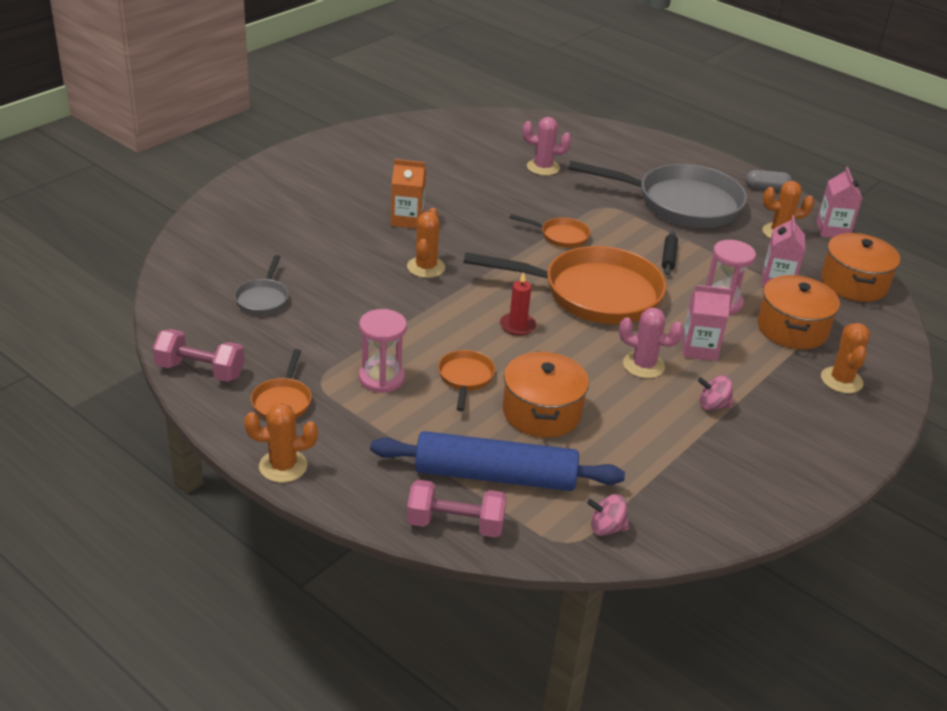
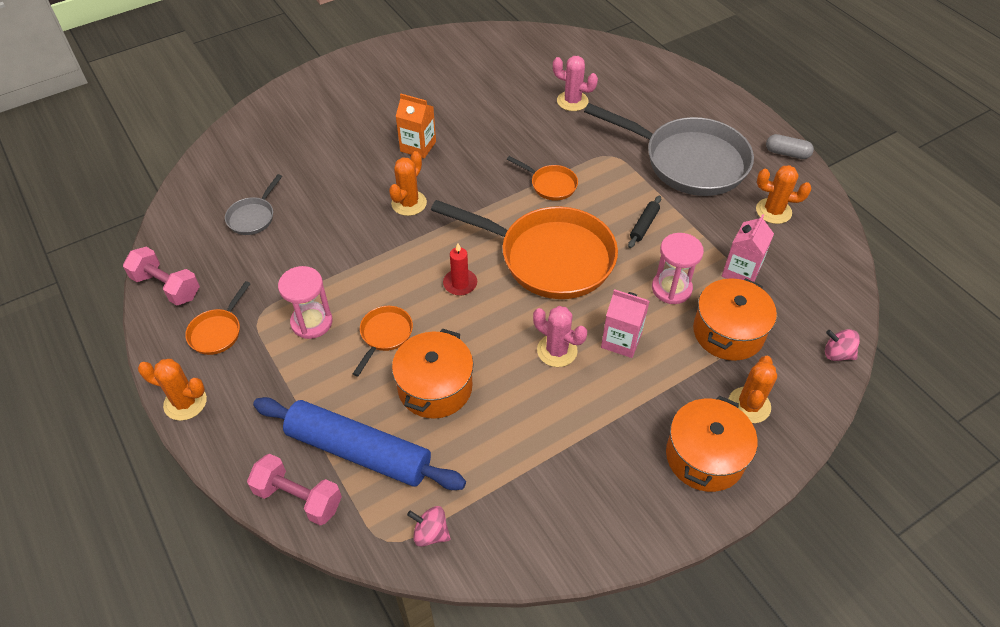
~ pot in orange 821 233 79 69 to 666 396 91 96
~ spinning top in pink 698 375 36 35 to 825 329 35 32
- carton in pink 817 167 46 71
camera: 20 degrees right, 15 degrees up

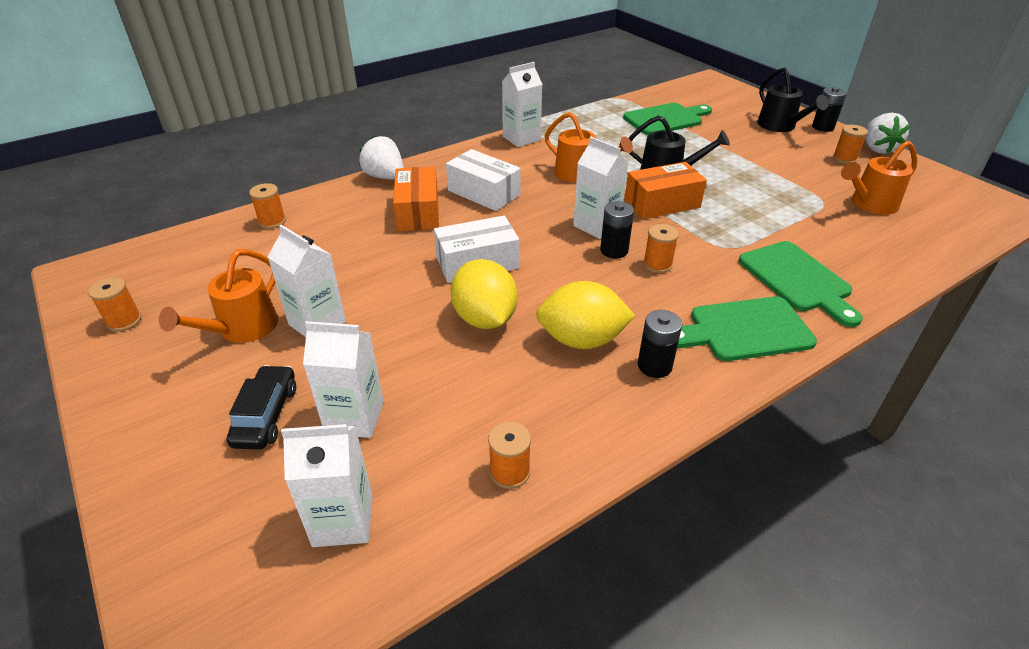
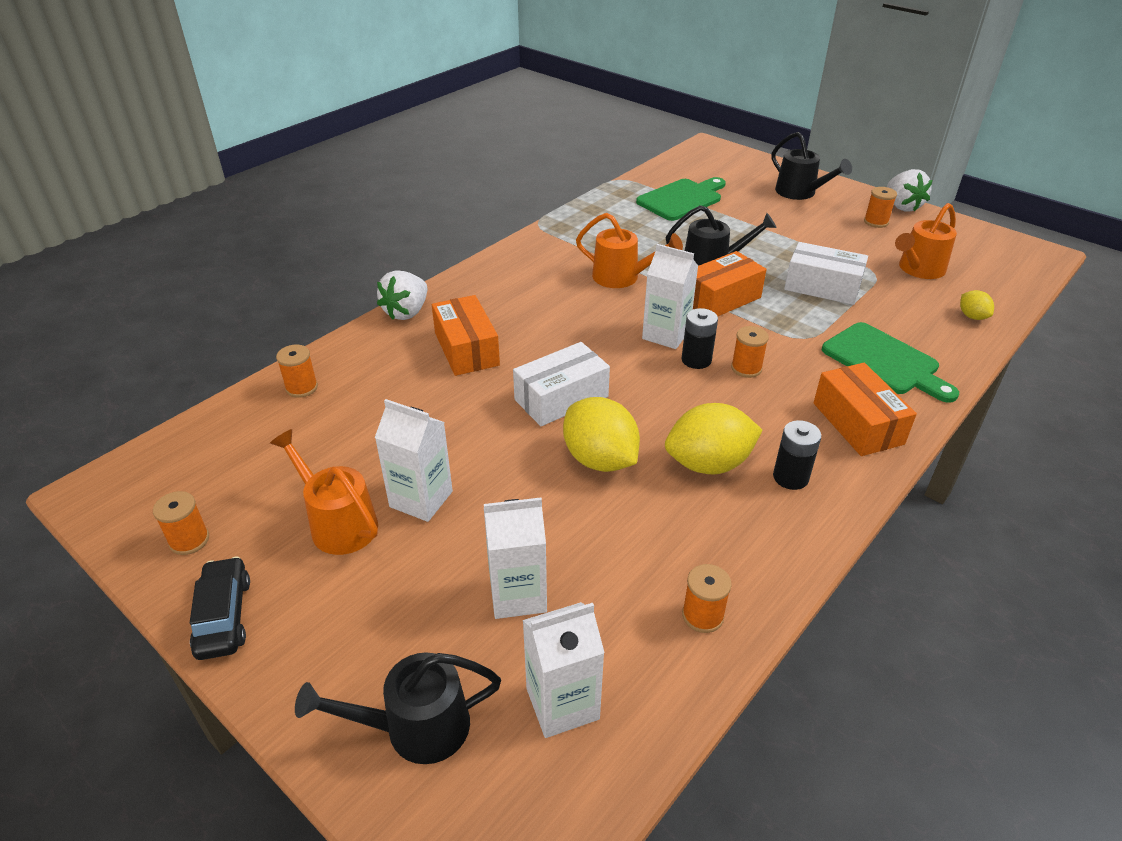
~ car in black 227 365 69 85 to 190 556 60 104
~ watering can in orange 159 249 119 94 = 270 429 108 126 120 degrees clockwise
+ watering can in black 295 652 206 112
~ strawberry in white 359 136 45 44 = 377 270 50 50 90 degrees counterclockwise
~ box in white 446 149 75 62 to 784 242 84 63
~ cutting board in green 677 296 140 65 to box in orange 814 363 103 93
+ lemon in yellow 960 290 34 30
- carton in white 502 62 40 85
- battery in black 812 87 34 45
camera: 15 degrees left, 0 degrees up

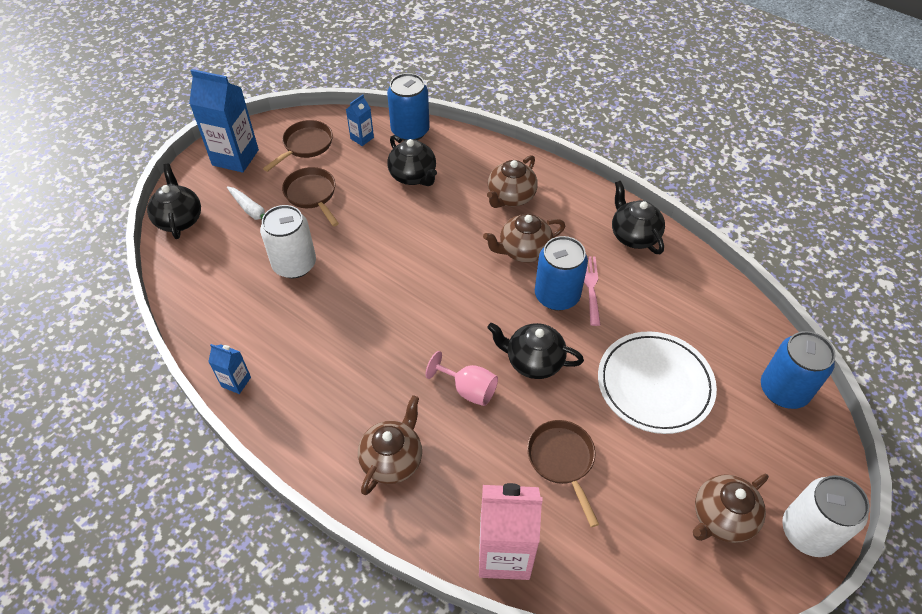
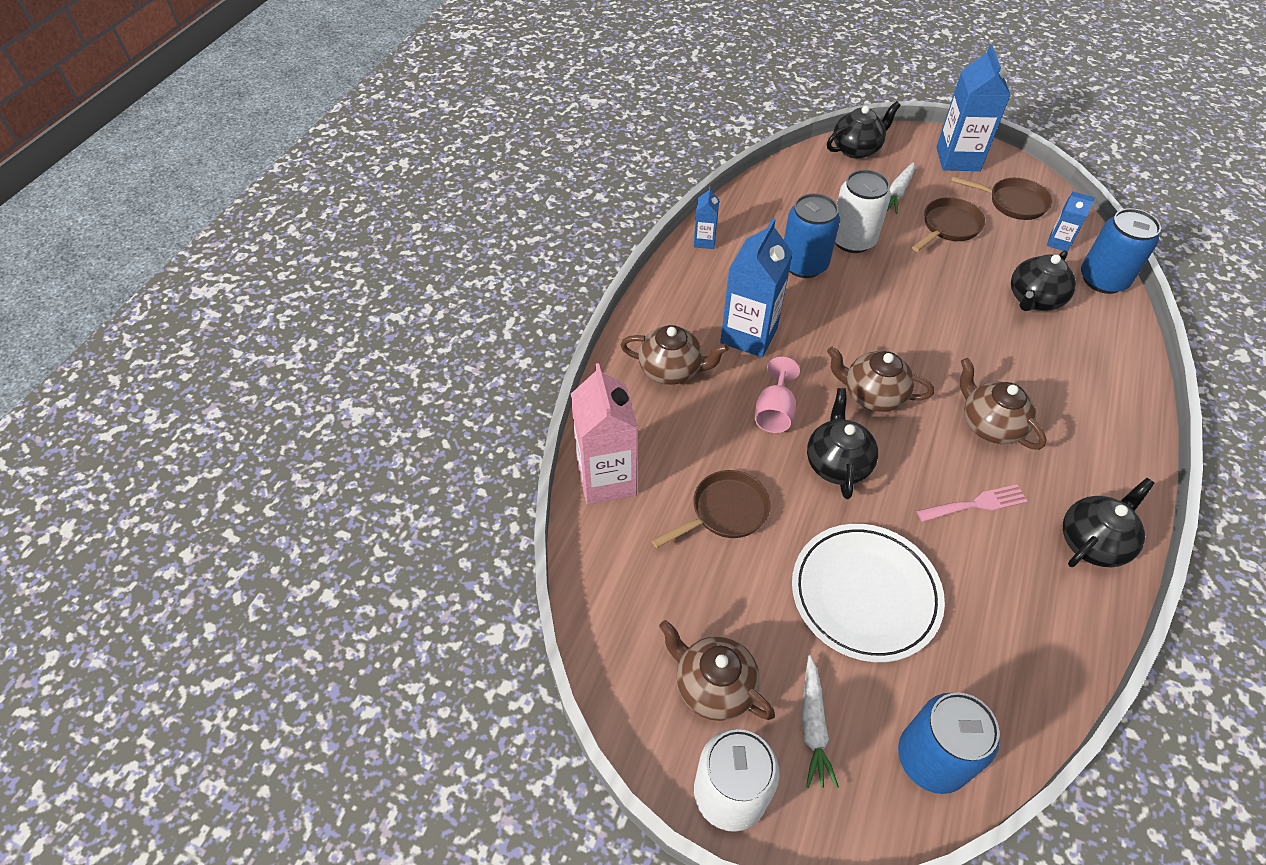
+ carton in blue 720 218 73 139
~ can in blue 535 236 53 75 to 784 193 56 85
+ carrot in white 802 655 37 133
~ teapot in brown 487 155 51 53 to 827 347 107 65
camera: 75 degrees right, 0 degrees up

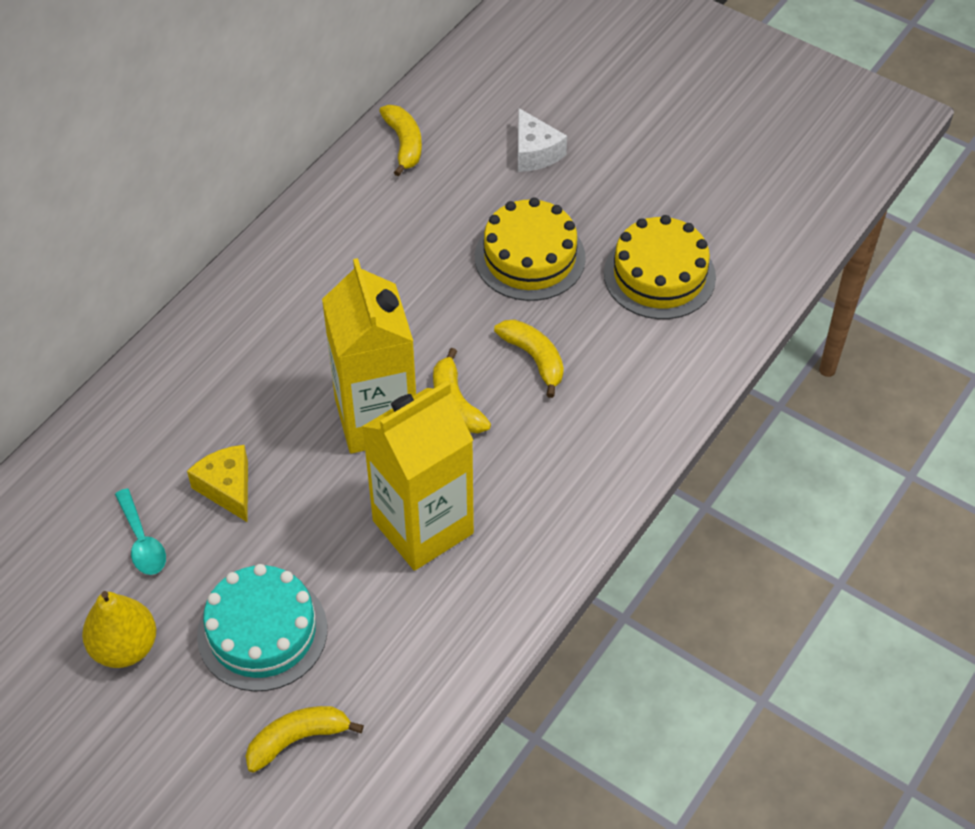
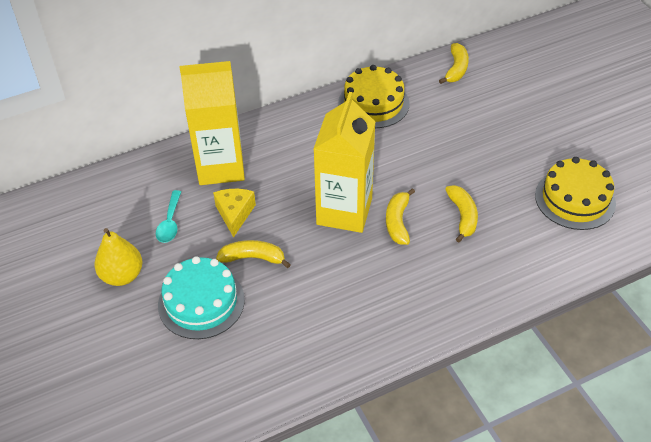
~ carton in yellow 362 381 112 190 to 180 61 65 124
~ banana in yellow 246 706 118 67 to 216 240 75 28
~ cake in yellow 475 197 111 104 to 338 65 71 63
- cheese in white 518 108 49 64
camera: 30 degrees right, 5 degrees down

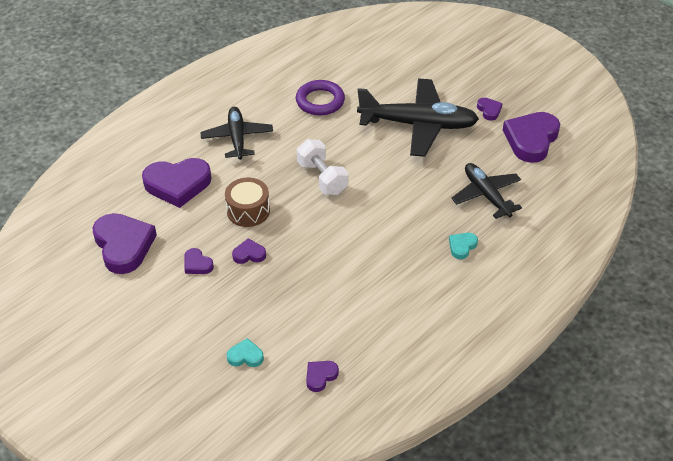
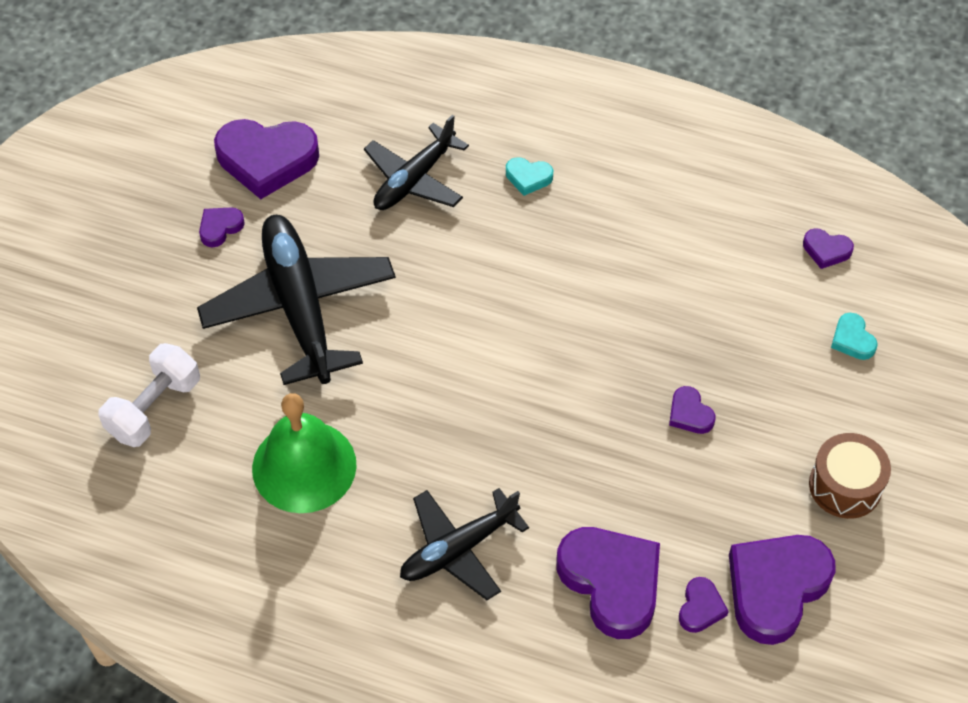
~ dumbbell in white 297 139 51 56 to 99 343 101 104
~ ring in purple 296 80 49 35 to bell in green 252 393 105 120
~ heart in purple 184 248 30 26 to 679 577 50 56
~ drum in brown 225 177 45 50 to 809 433 82 86
camera: 115 degrees left, 10 degrees up

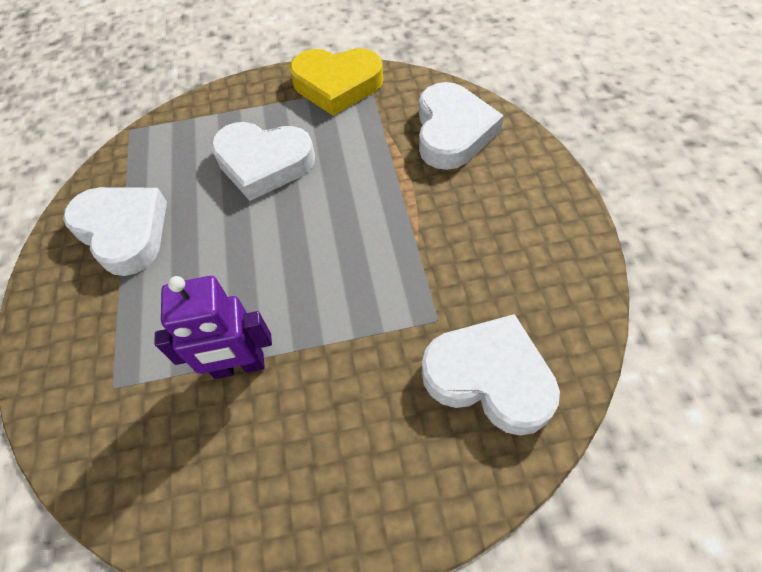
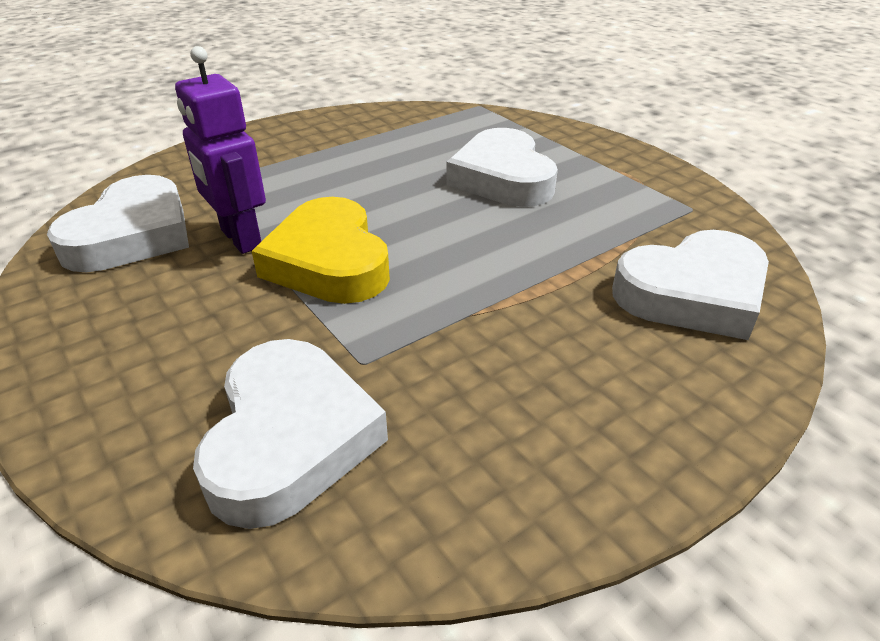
~ heart in white 63 187 104 89 to 47 175 142 97
~ heart in yellow 290 48 93 68 to 252 197 138 107
camera: 60 degrees right, 20 degrees down

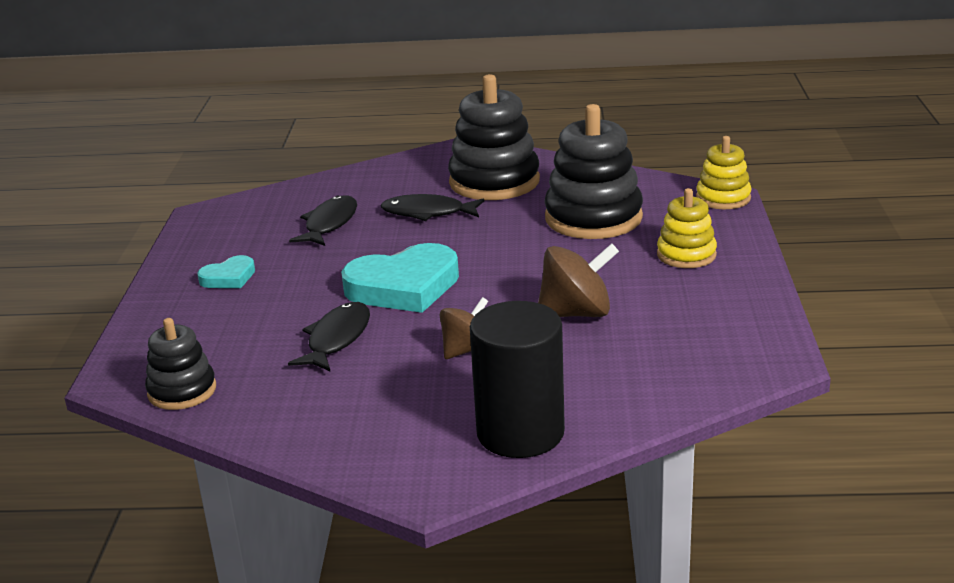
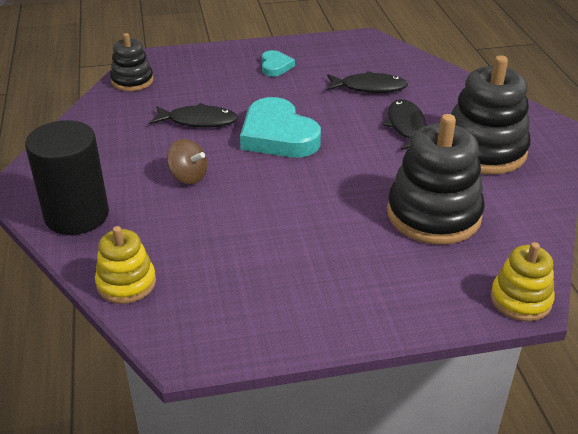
~ stacking toy in yellow 657 188 60 80 to 95 226 61 78
~ heart in turquoise 197 255 58 33 = 262 50 33 27 135 degrees counterclockwise
- spinning top in brown 538 243 81 74
camera: 75 degrees right, 10 degrees up

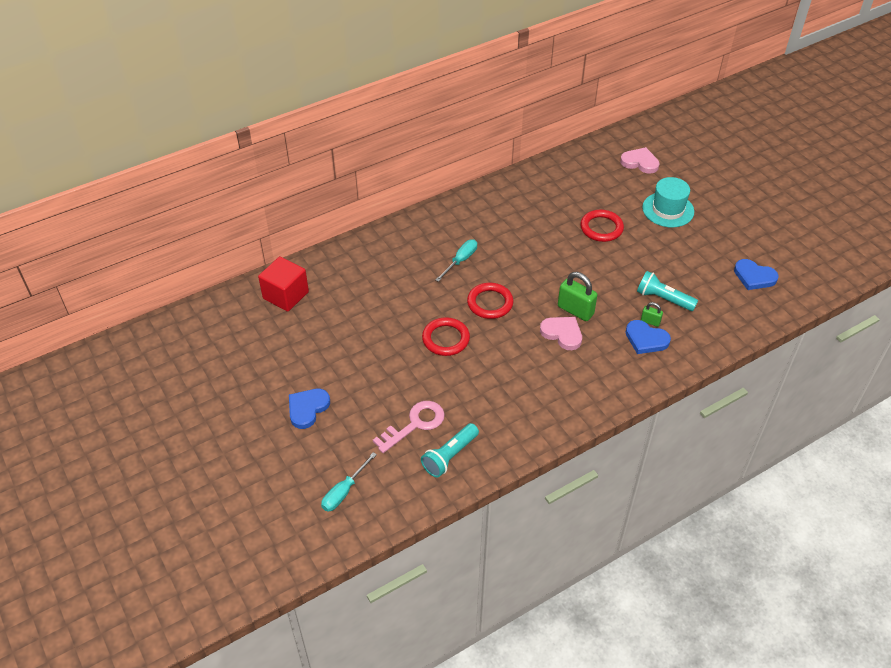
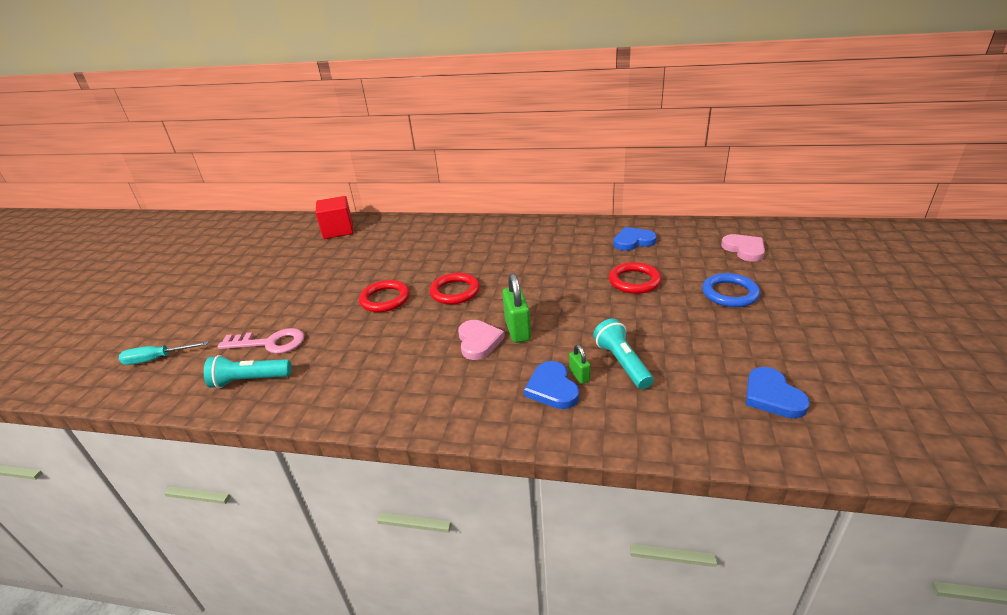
~ heart in blue 289 389 41 40 to 613 227 44 24
~ hat in turquoise 642 177 52 50 to ring in blue 702 273 58 34
- screwdriver in turquoise 436 240 41 42
camera: 45 degrees right, 15 degrees down

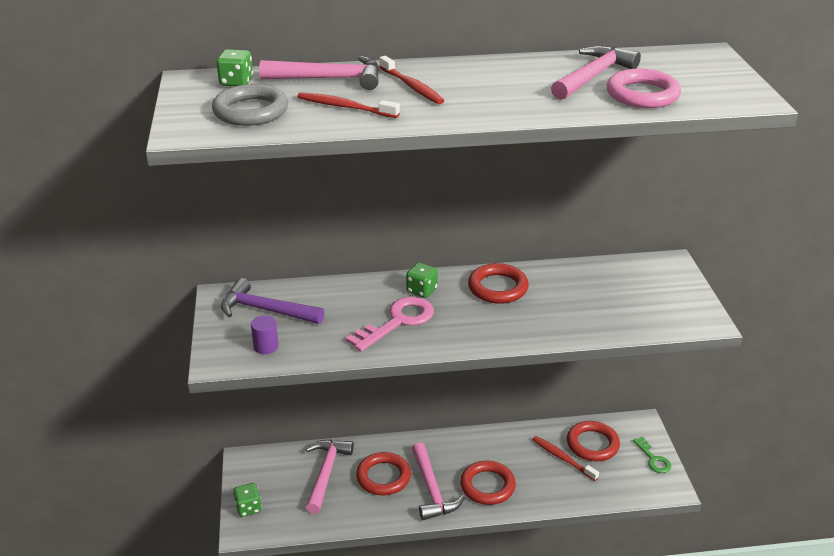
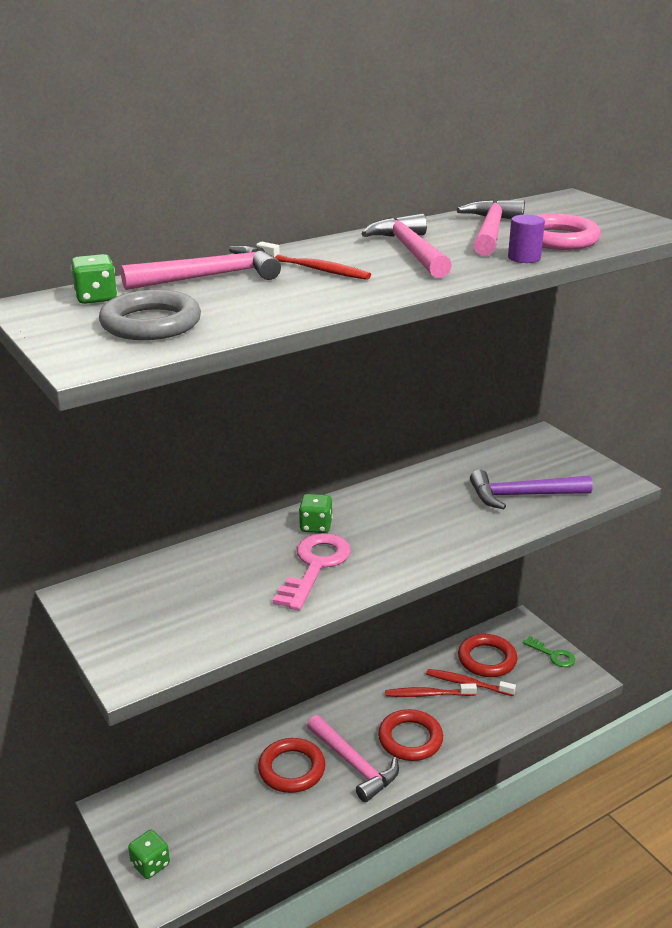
~ hammer in pink 306 440 48 74 to 362 213 90 65
~ toothbrush in red 298 92 102 26 to 385 683 92 14
~ hammer in purple 221 278 103 46 to 470 470 123 39
~ cylinder in purple 251 315 28 39 to 508 215 37 48
- ring in red 468 263 61 41
camera: 25 degrees left, 5 degrees down

